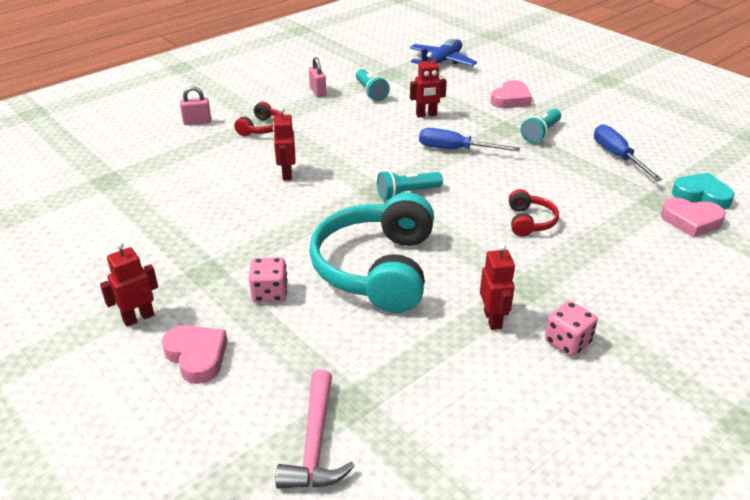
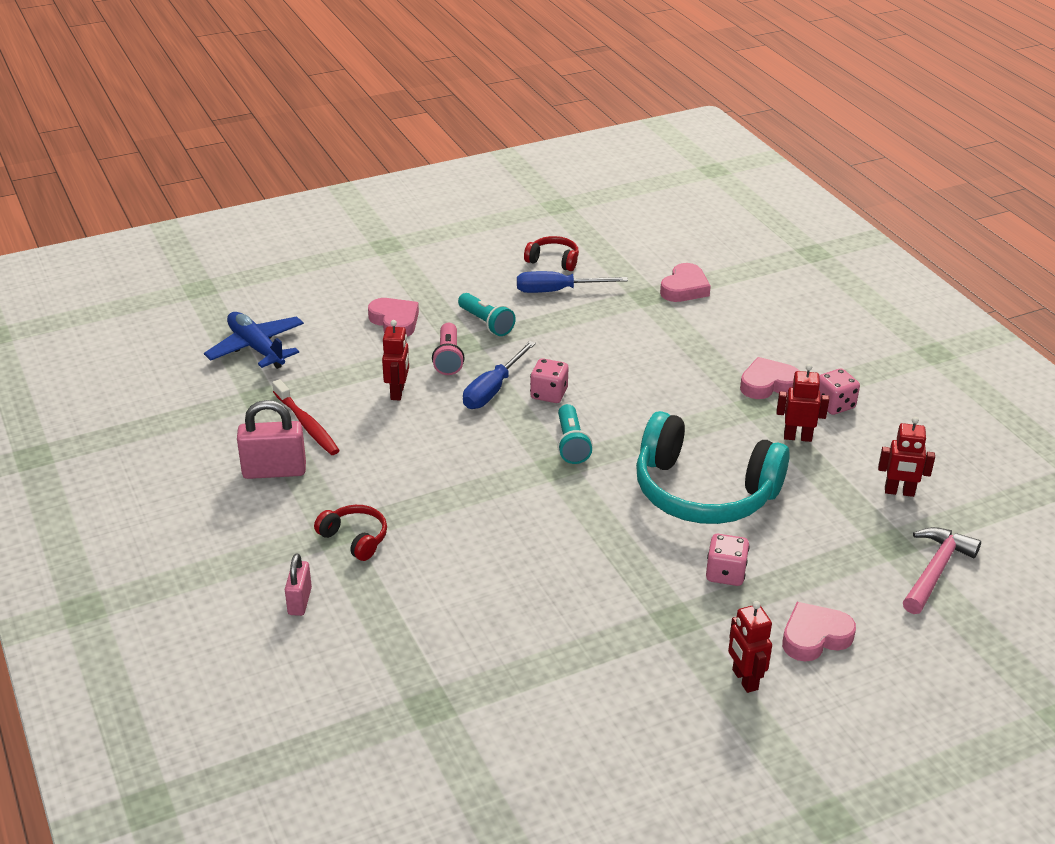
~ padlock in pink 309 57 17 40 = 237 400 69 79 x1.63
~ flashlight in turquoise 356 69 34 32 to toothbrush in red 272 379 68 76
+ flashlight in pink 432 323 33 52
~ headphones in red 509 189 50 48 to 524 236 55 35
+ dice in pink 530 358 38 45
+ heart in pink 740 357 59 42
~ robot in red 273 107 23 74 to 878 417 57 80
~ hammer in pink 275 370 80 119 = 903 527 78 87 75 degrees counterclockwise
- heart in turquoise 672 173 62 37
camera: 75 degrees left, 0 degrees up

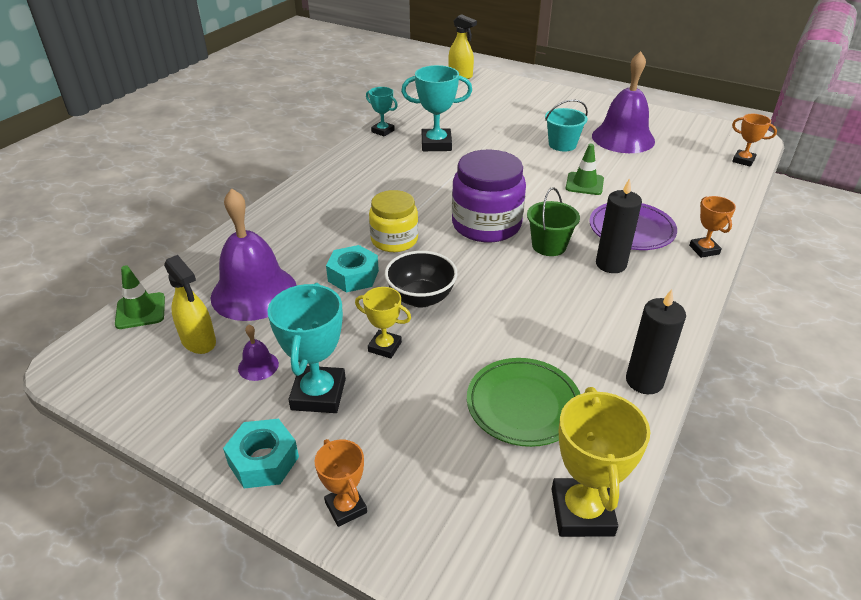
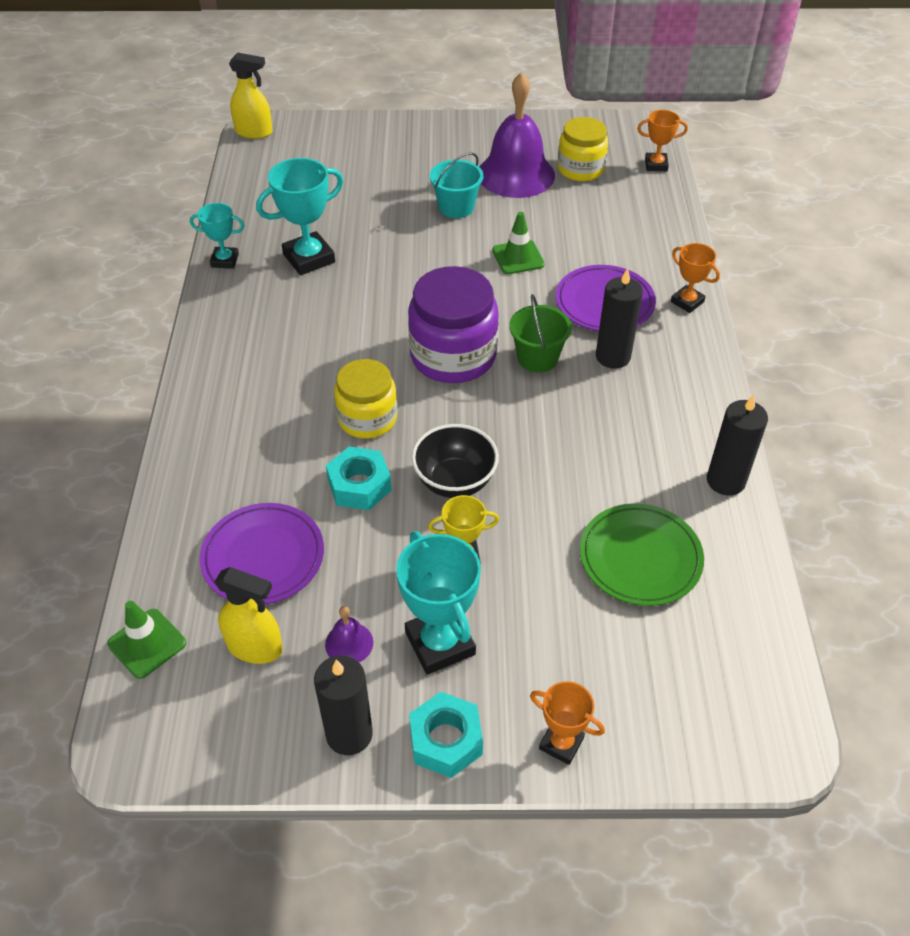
~ bell in purple 211 188 86 133 to plate in purple 200 503 124 101
+ candle in black 314 655 59 100
+ jar in yellow 558 117 50 64
- trophy in yellow 552 387 98 150
camera: 30 degrees left, 10 degrees up

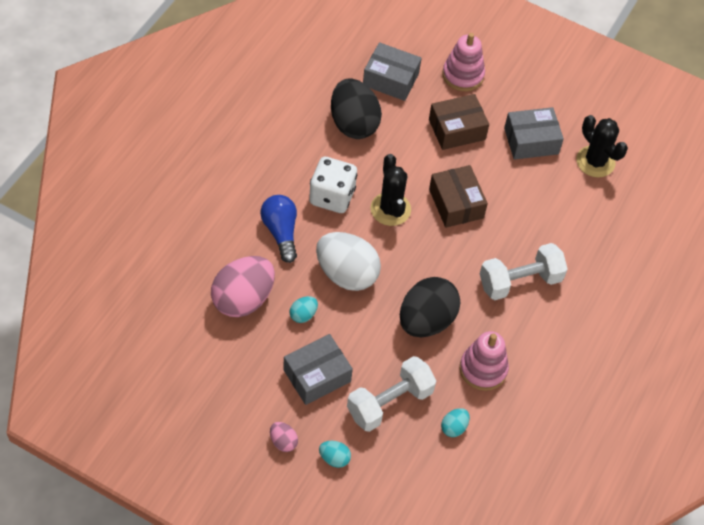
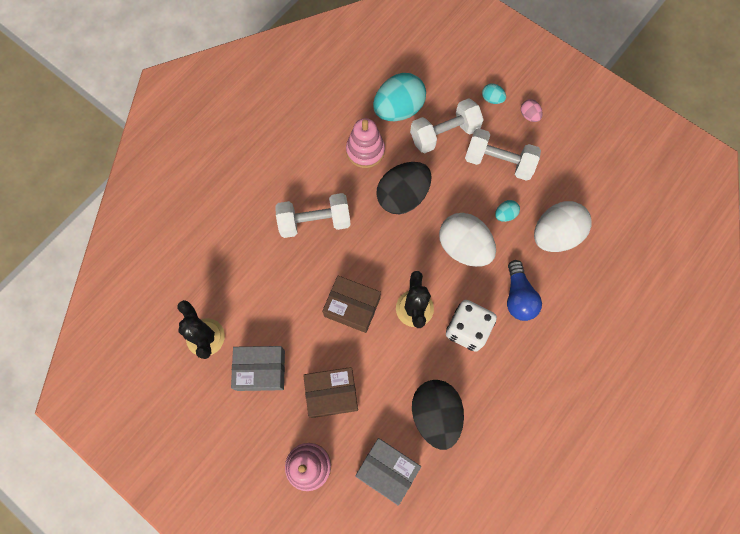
~ box in brown 429 165 59 63 = 322 276 59 57 60 degrees counterclockwise
~ egg in turquoise 441 408 29 29 = 373 73 53 48 x2.26
~ box in grey 283 334 70 71 to dumbbell in white 465 128 76 53
~ egg in pink 211 256 64 61 to egg in white 534 201 58 51
camera: 165 degrees left, 15 degrees up

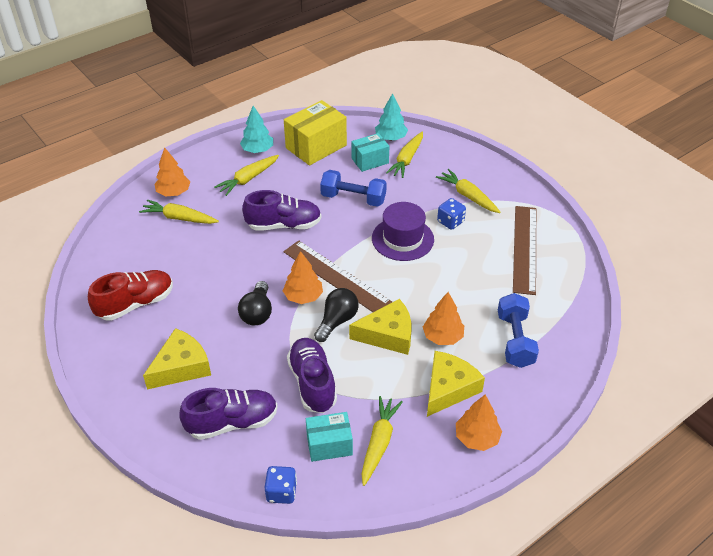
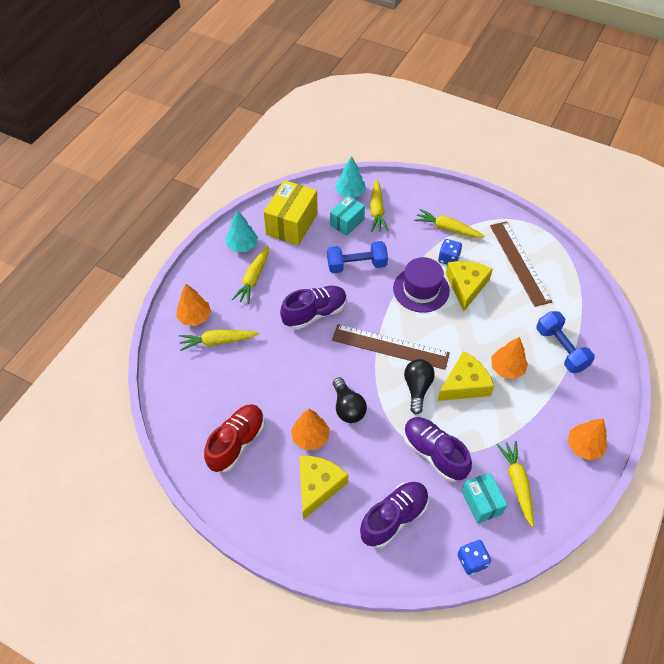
~ tree in orange 283 251 40 53 to 291 409 39 41
~ cheese in yellow 427 351 58 66 to 446 261 47 50
~ box in turquoise 306 412 47 50 = 461 472 46 52 75 degrees counterclockwise
camera: 25 degrees left, 10 degrees up

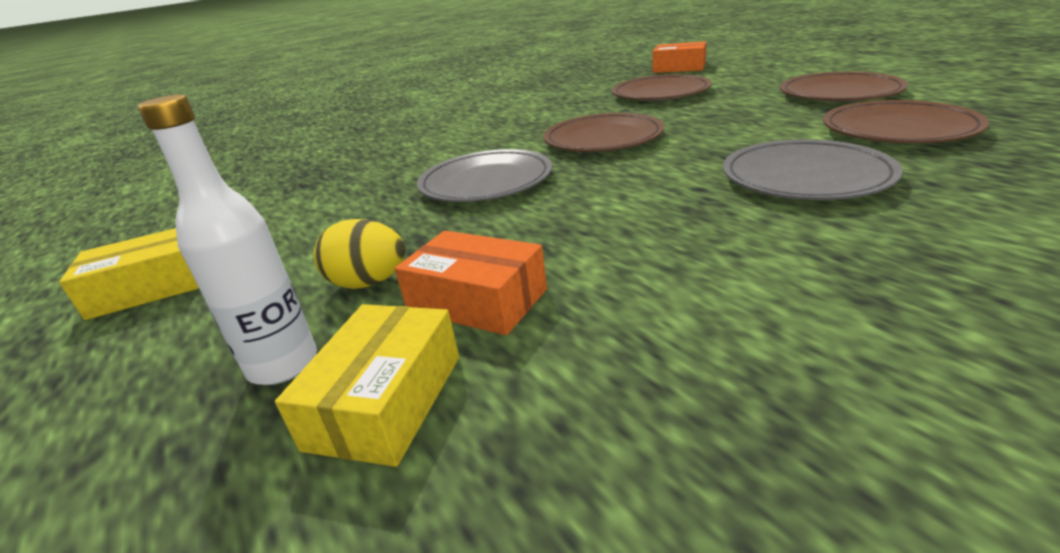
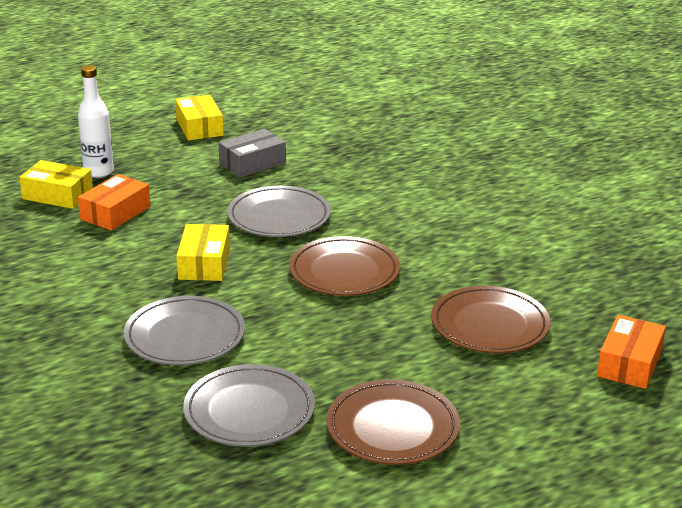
+ box in yellow 176 224 54 57
~ plate in brown 823 100 166 43 to plate in grey 183 364 132 83
+ box in grey 219 129 67 49
- egg in yellow 313 219 92 70
camera: 90 degrees right, 0 degrees up

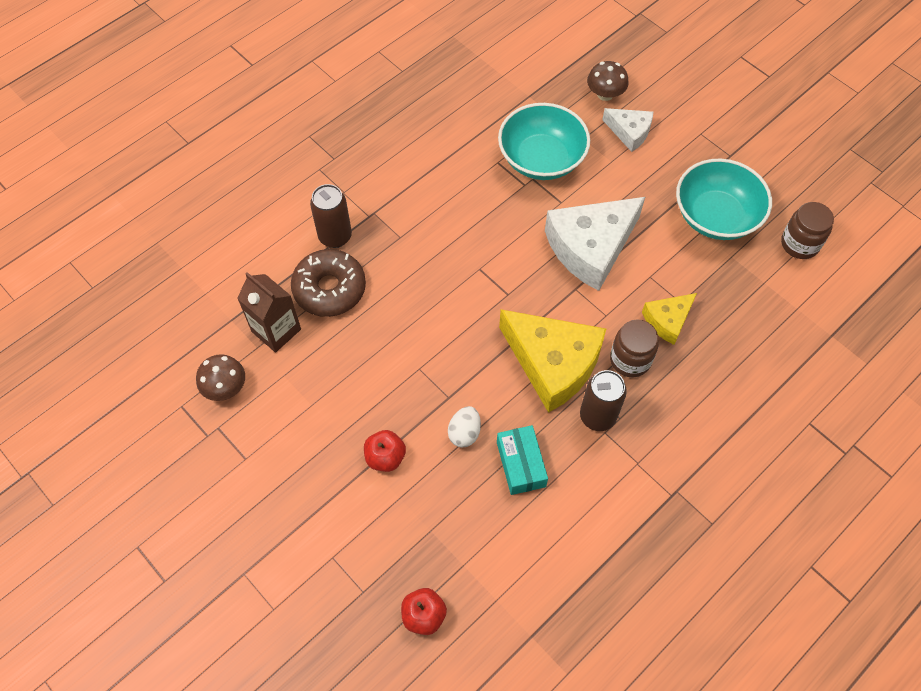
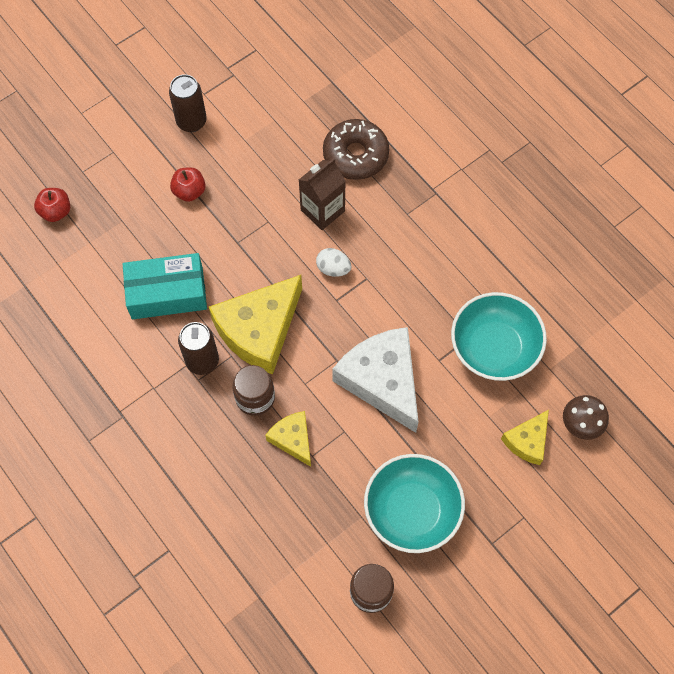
~ box in turquoise 497 425 51 70 = 123 253 84 66 x1.52
~ can in brown 310 184 42 64 to 169 74 38 58
~ carton in brown 237 272 64 80 to 299 158 47 72
~ egg in white 448 406 33 41 to 316 248 36 29
~ cheese in white 602 108 51 44 to cheese in yellow 501 410 48 55
- mushroom in brown 196 354 49 47
camera: 95 degrees right, 5 degrees up

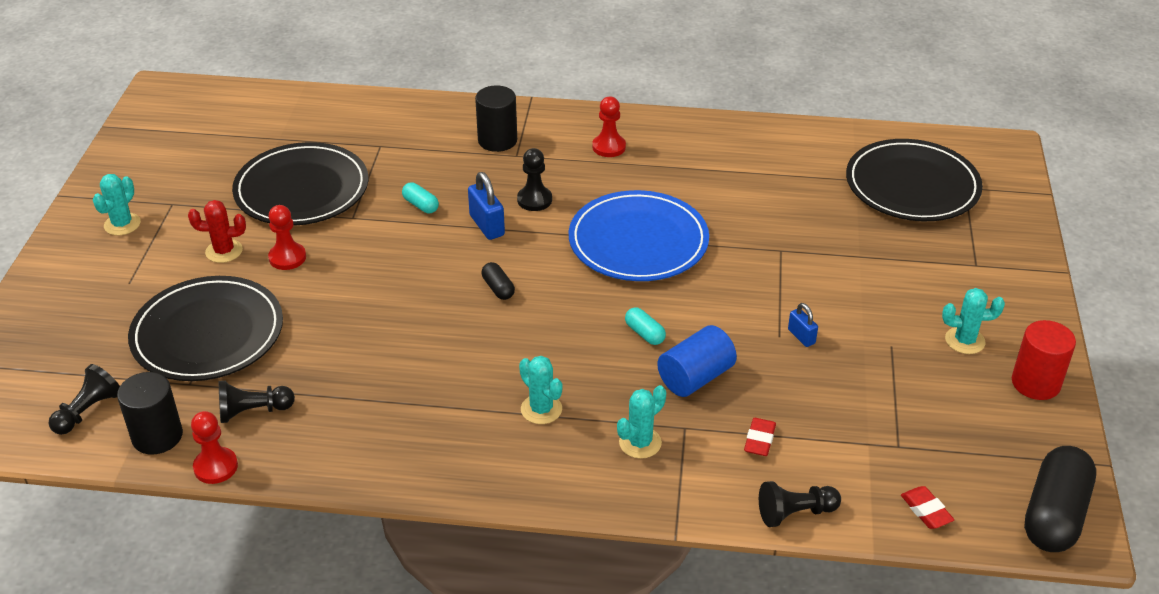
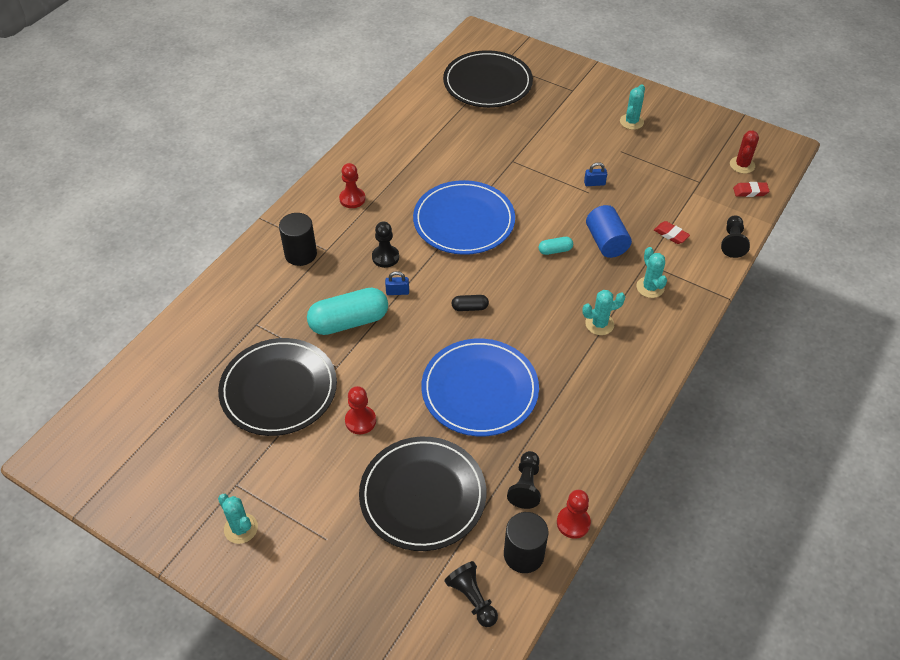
~ capsule in turquoise 402 183 37 30 = 307 288 81 47 x2.18
~ padlock in blue 468 172 37 68 = 385 271 24 24 x0.61
+ plate in blue 421 339 118 97
~ cactus in red 188 200 58 63 to 730 131 29 43
- cylinder in red 1012 320 64 80
- capsule in black 1024 446 72 106
camera: 65 degrees left, 10 degrees up

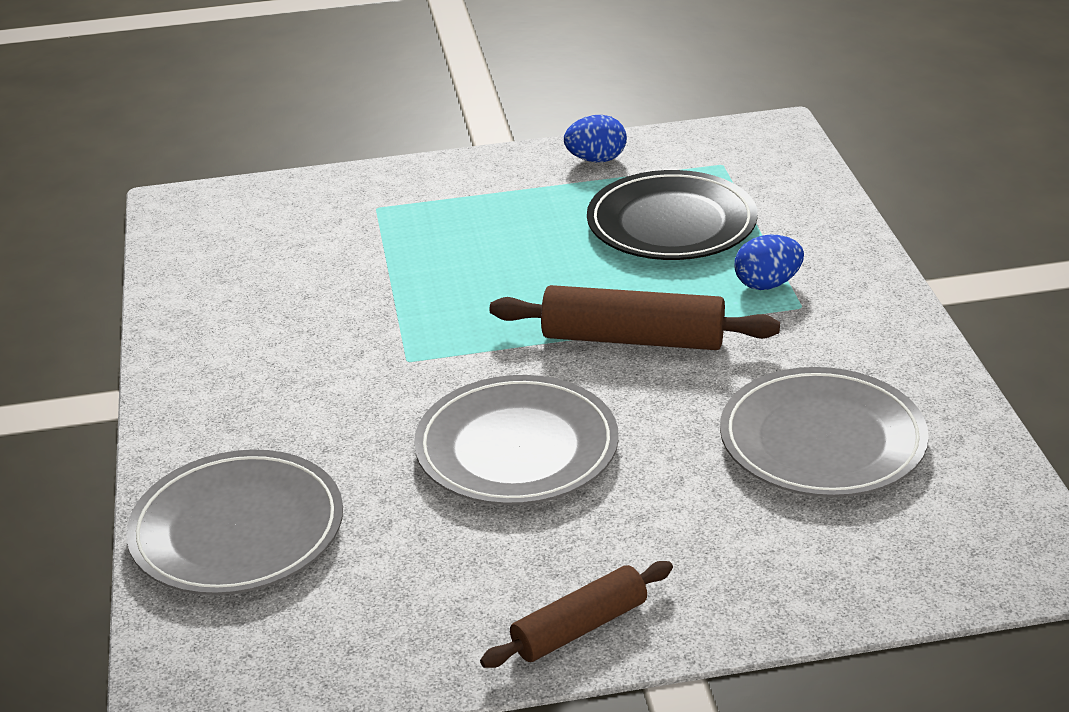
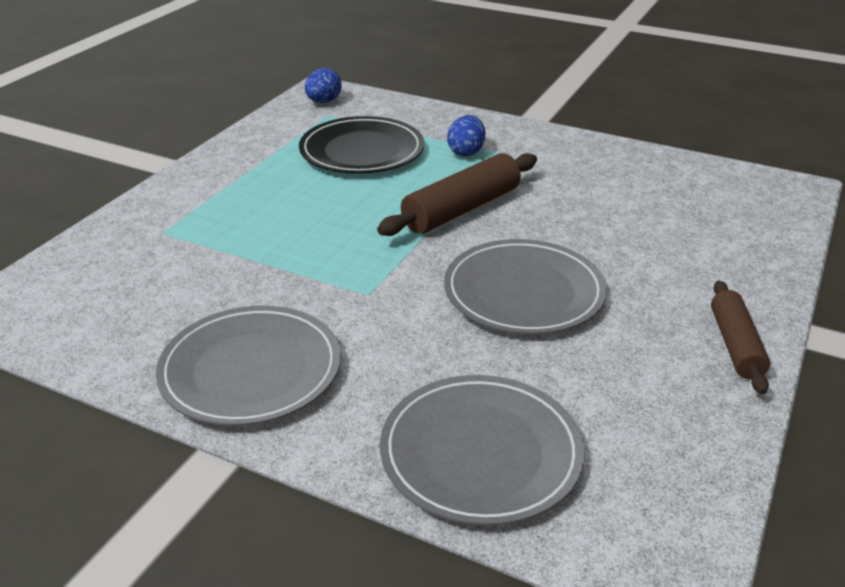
~ plate in grey 720 367 209 130 to 156 306 185 120
~ egg in blue 564 115 63 47 to 305 68 37 35
camera: 55 degrees left, 0 degrees up

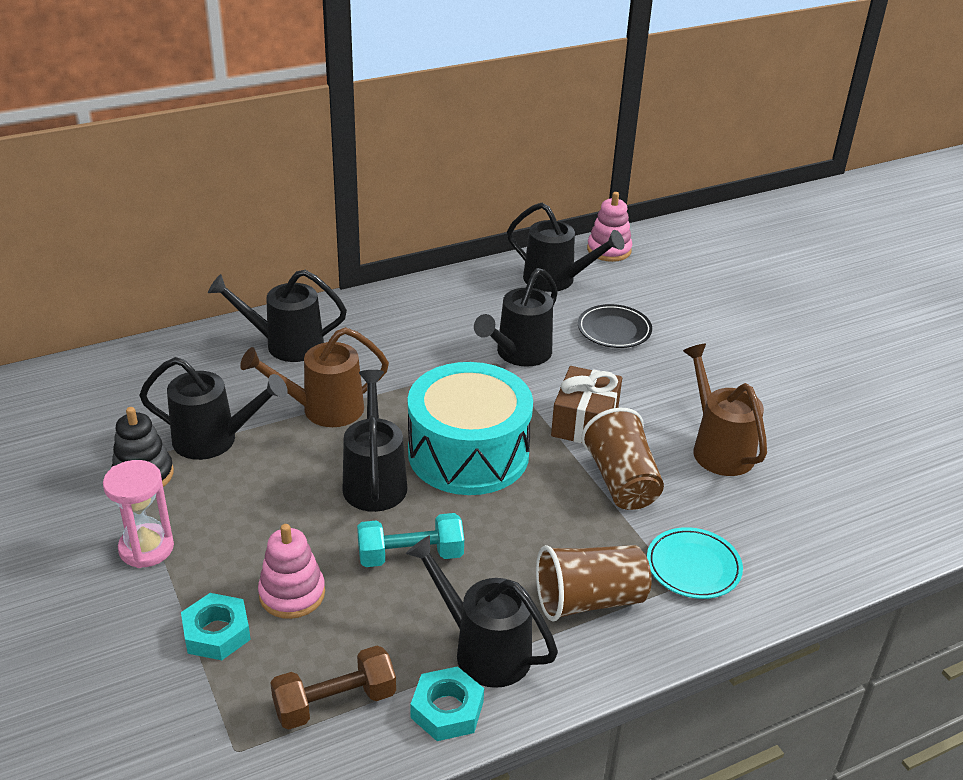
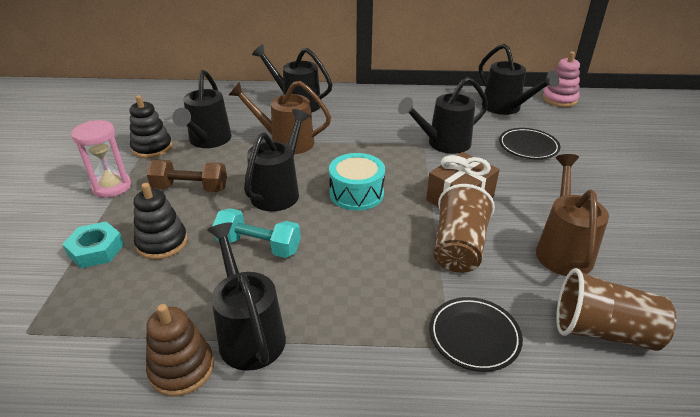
~ stacking toy in pink 258 524 67 95 to stacking toy in black 134 183 54 77
~ nut in turquoise 411 666 73 75 to stacking toy in brown 146 304 68 92
~ dumbbell in brown 270 646 126 84 to 147 160 80 32
~ watering can in black 139 357 149 103 = 172 70 60 78 60 degrees clockwise
~ drum in turquoise 408 362 125 133 = 329 153 56 58 x0.58
~ plate in turquoise 647 527 96 72 to plate in black 430 297 93 75
~ cup in brown 536 545 116 76 to 556 268 120 83
camera: 30 degrees right, 0 degrees up

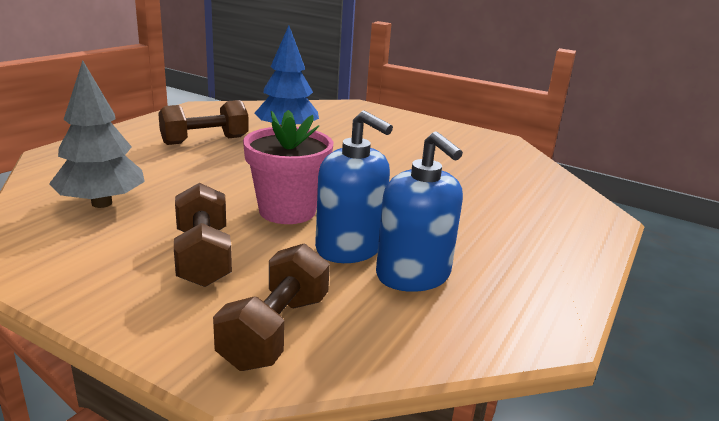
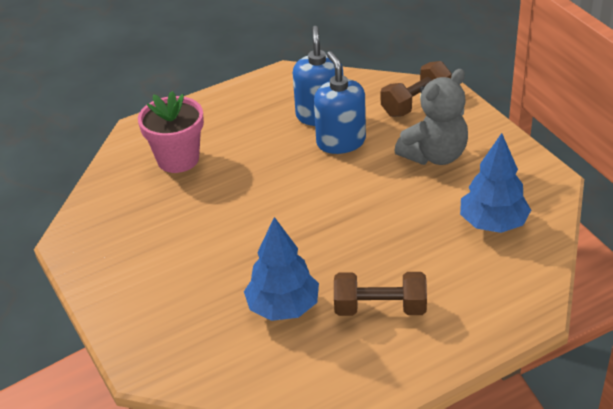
~ flower pot in pink 243 110 90 114 to 138 91 66 82
~ dumbbell in brown 174 183 58 104 to teddy bear in grey 394 69 74 96
~ tree in grey 49 60 96 148 to tree in blue 460 133 71 100
camera: 145 degrees left, 15 degrees up

